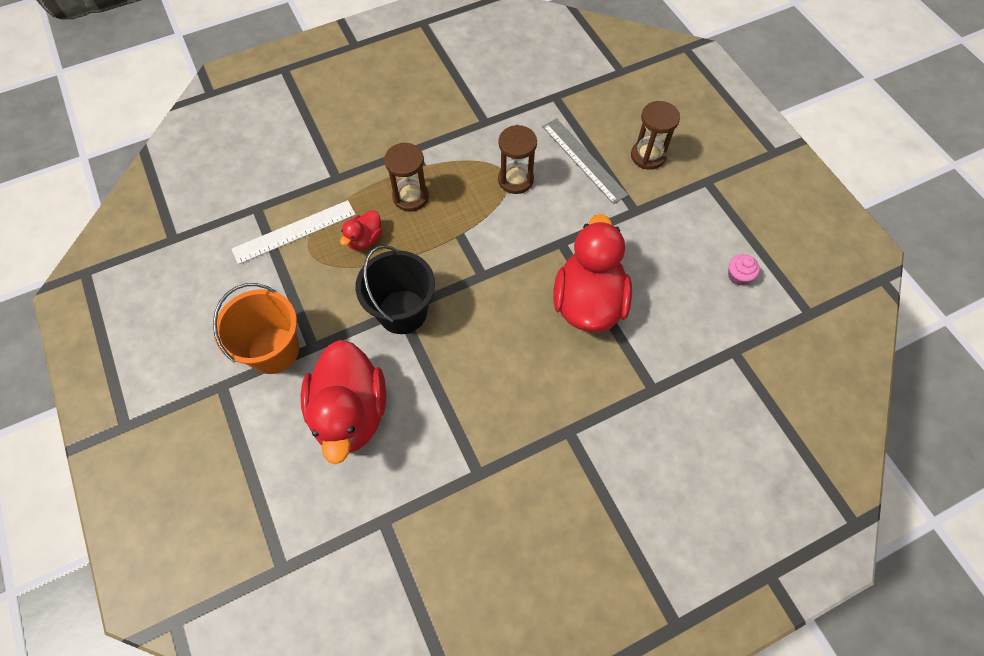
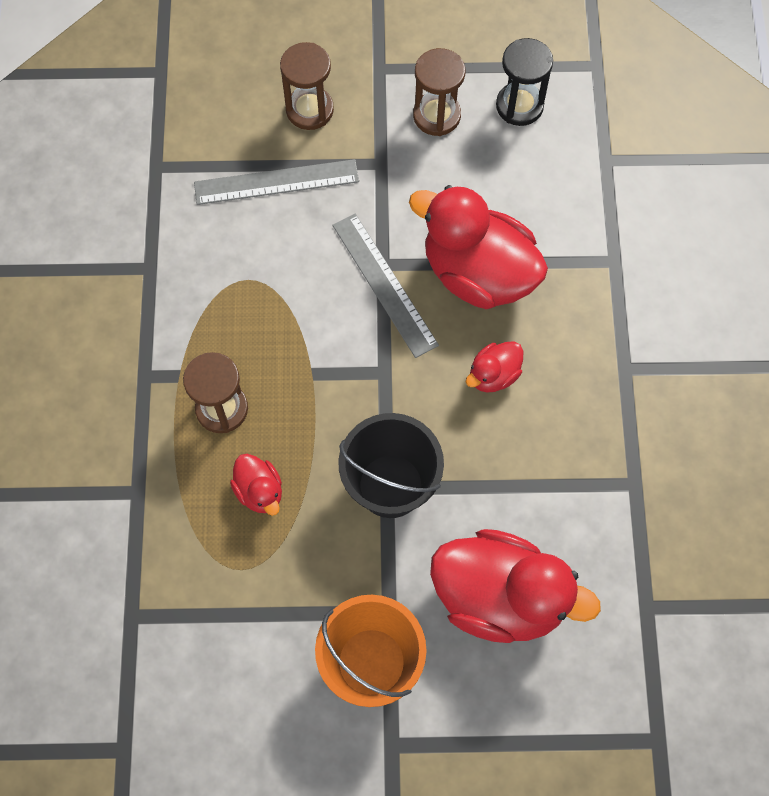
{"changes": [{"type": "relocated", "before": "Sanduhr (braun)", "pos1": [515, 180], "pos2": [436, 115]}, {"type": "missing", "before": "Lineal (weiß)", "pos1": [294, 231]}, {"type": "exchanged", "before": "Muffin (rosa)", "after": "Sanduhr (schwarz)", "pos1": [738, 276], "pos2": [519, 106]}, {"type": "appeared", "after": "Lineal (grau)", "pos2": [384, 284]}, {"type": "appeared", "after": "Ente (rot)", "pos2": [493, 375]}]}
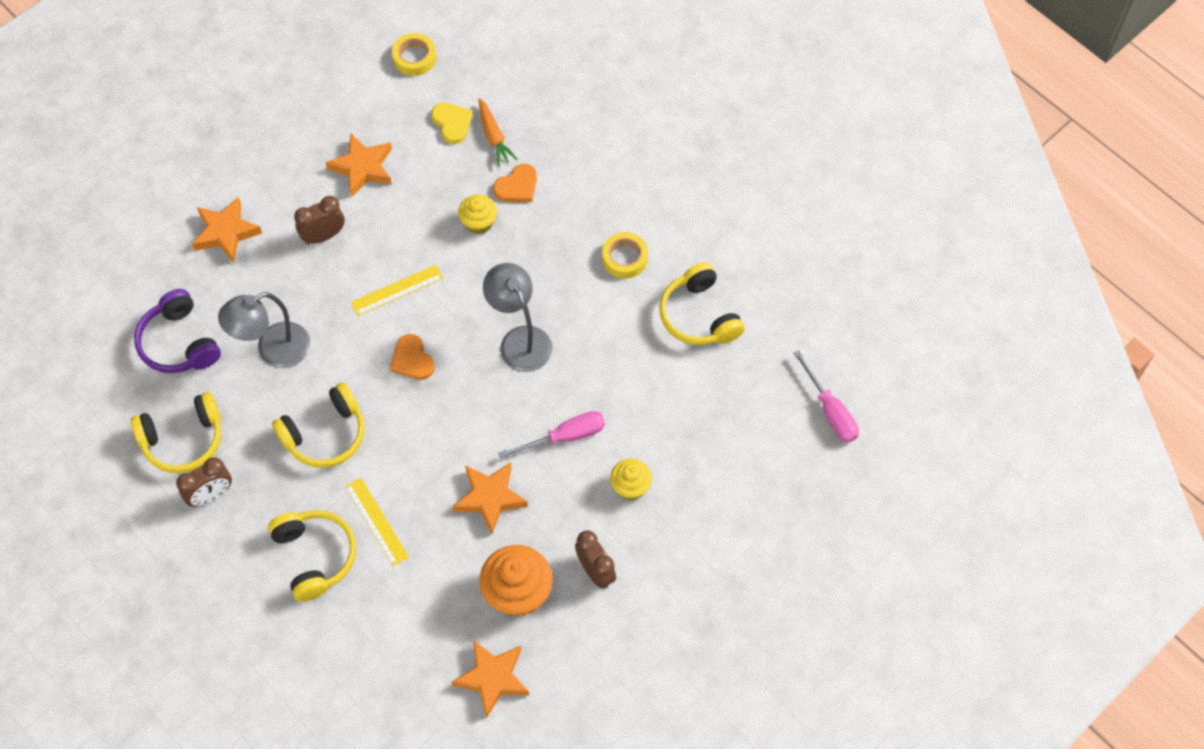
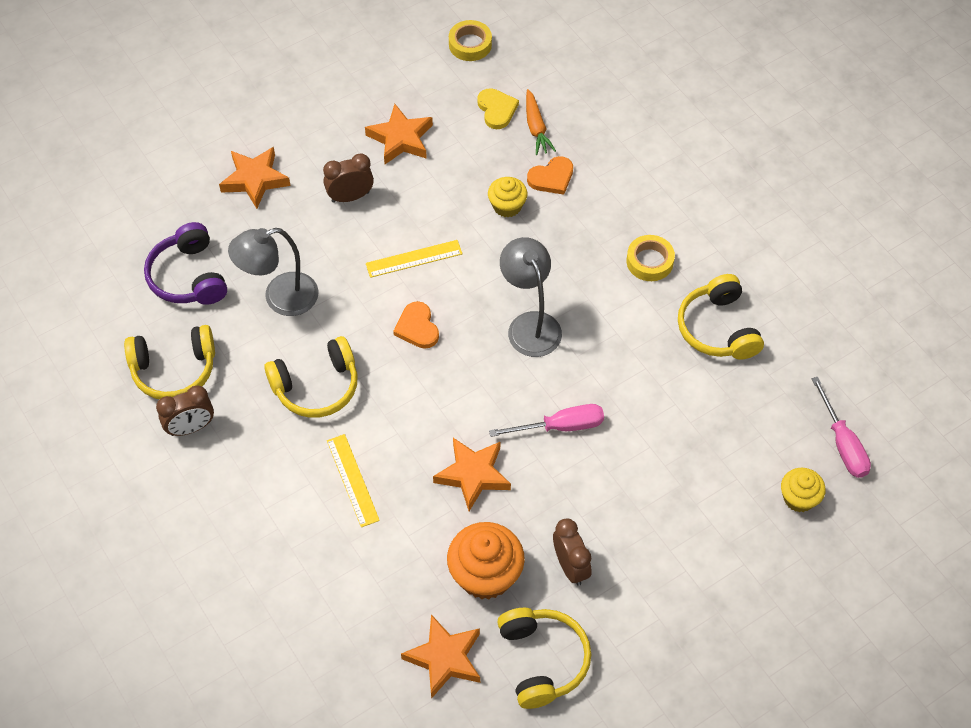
{"changes": [{"type": "relocated", "before": "Muffin (gelb)", "pos1": [630, 486], "pos2": [799, 498]}, {"type": "relocated", "before": "Kopfhörer (gelb)", "pos1": [315, 556], "pos2": [542, 660]}]}
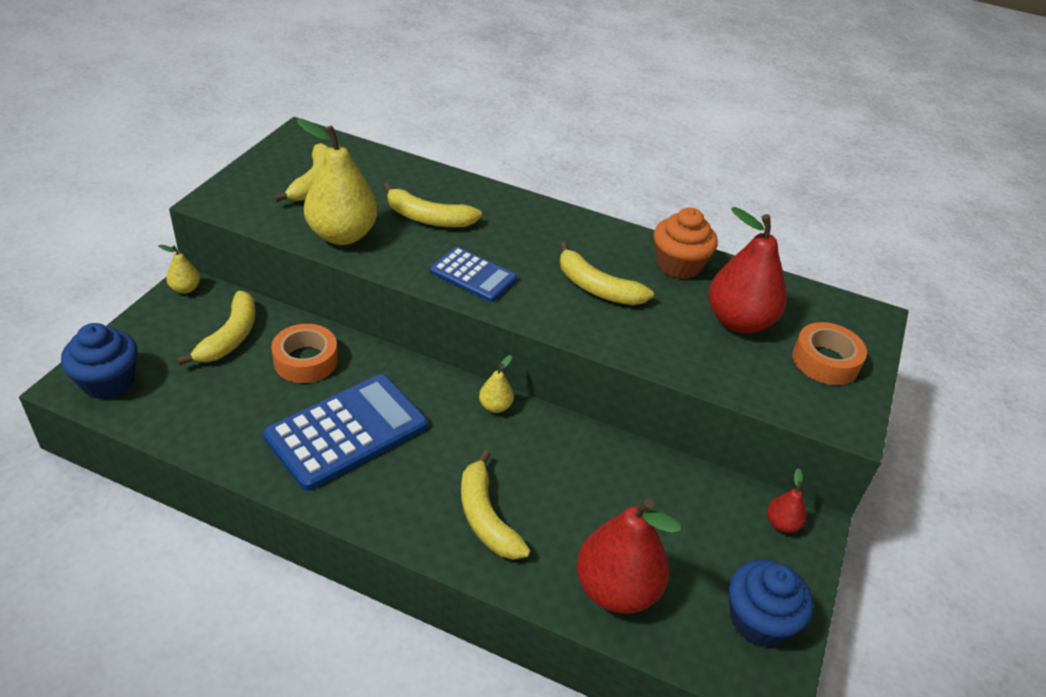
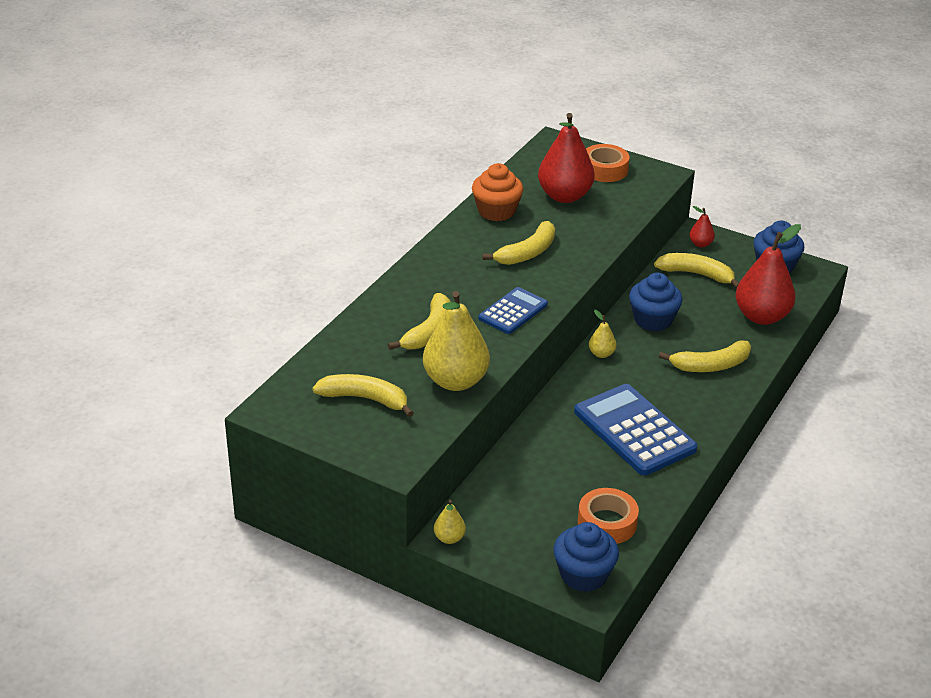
{"changes": [{"type": "relocated", "before": "Banane (gelb)", "pos1": [230, 337], "pos2": [697, 274]}, {"type": "relocated", "before": "Klebeband (orange)", "pos1": [306, 360], "pos2": [607, 523]}, {"type": "appeared", "after": "Muffin (blau)", "pos2": [653, 320]}]}
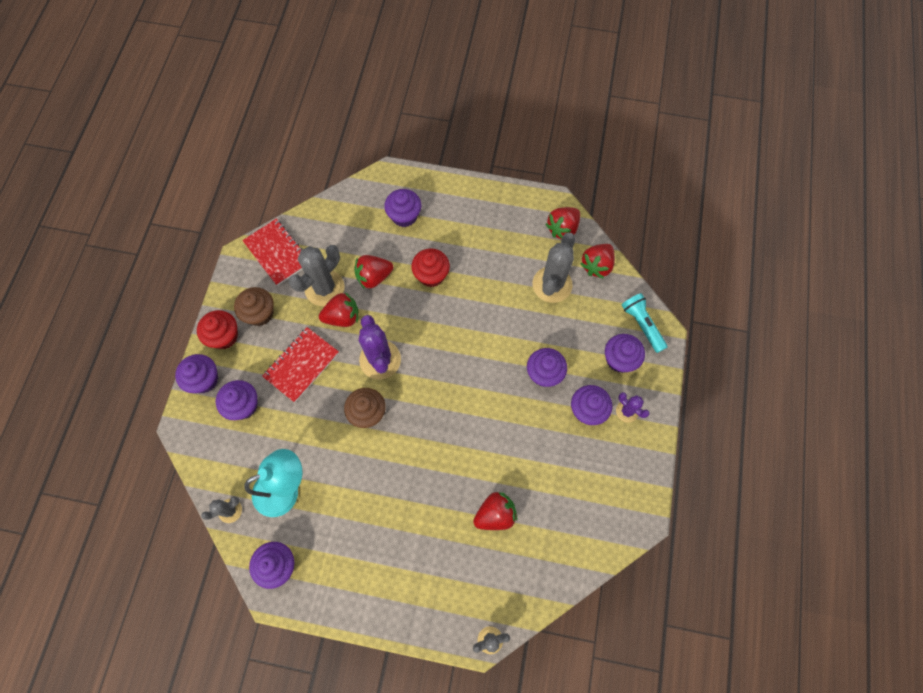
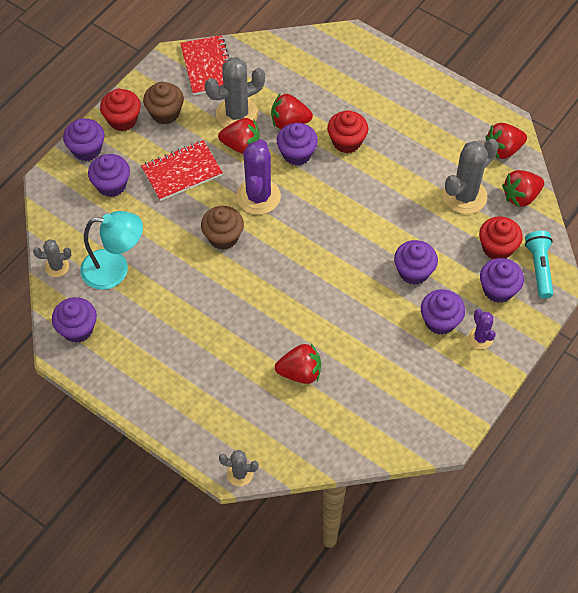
{"changes": [{"type": "relocated", "before": "Muffin (lila)", "pos1": [404, 216], "pos2": [297, 154]}, {"type": "appeared", "after": "Muffin (rot)", "pos2": [497, 248]}]}
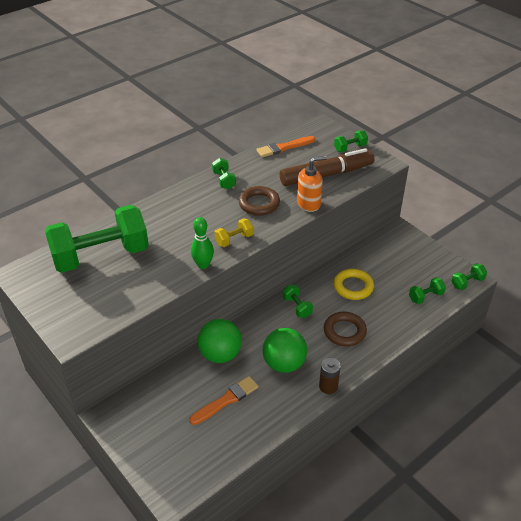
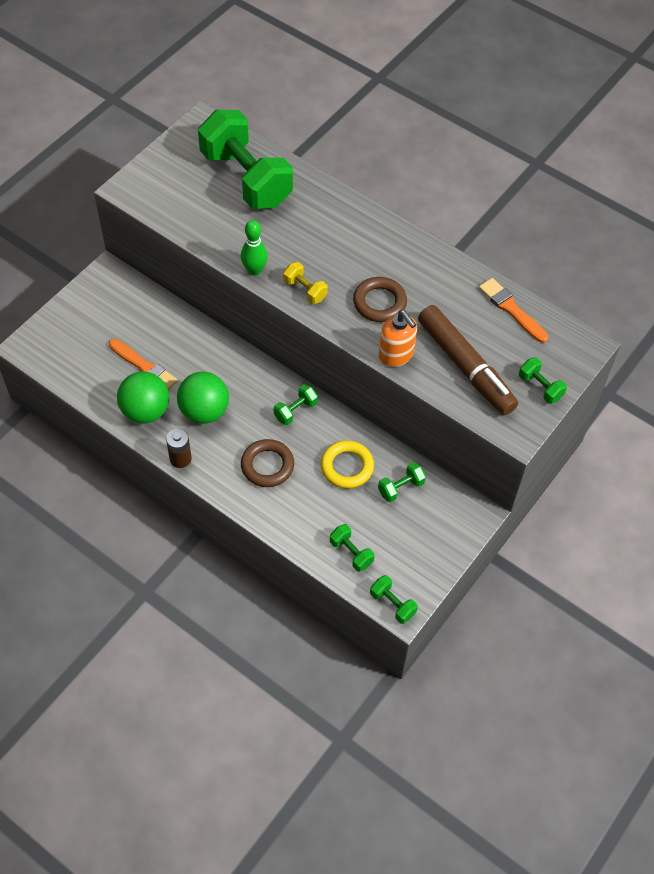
{"changes": [{"type": "relocated", "before": "Hantel (grün)", "pos1": [224, 180], "pos2": [401, 487]}, {"type": "relocated", "before": "Ball (grün)", "pos1": [220, 354], "pos2": [145, 411]}]}
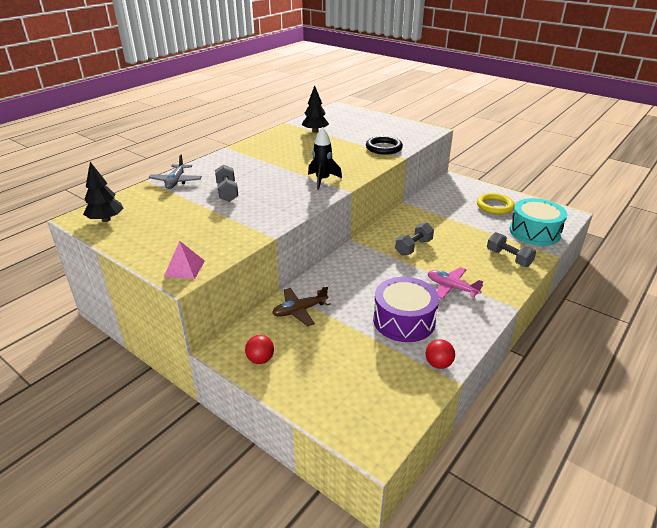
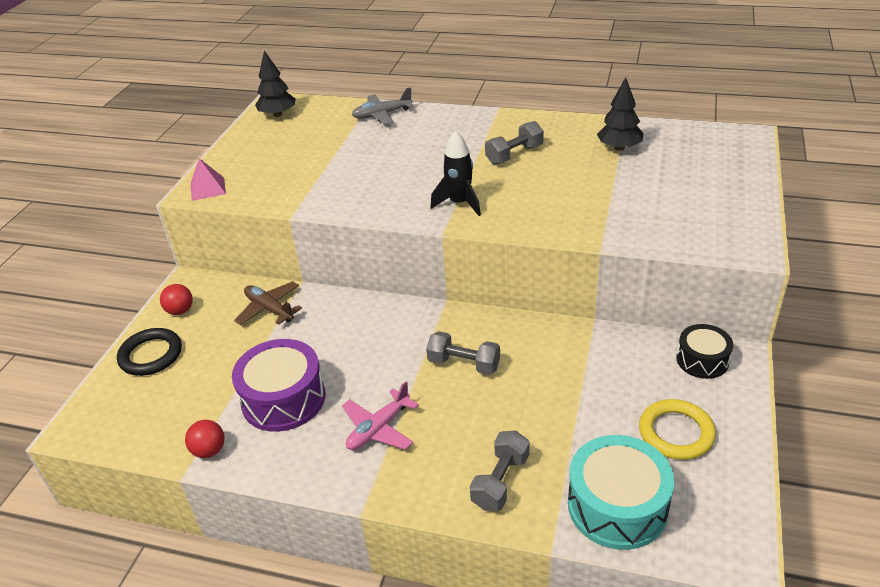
{"changes": [{"type": "relocated", "before": "Ring (schwarz)", "pos1": [384, 148], "pos2": [151, 355]}, {"type": "relocated", "before": "Hantel (grau)", "pos1": [227, 192], "pos2": [514, 155]}, {"type": "spun", "before": "Flugzeug (rosa)", "pos1": [451, 287], "pos2": [378, 428], "turn": -150}, {"type": "appeared", "after": "Trommel (schwarz)", "pos2": [702, 360]}]}
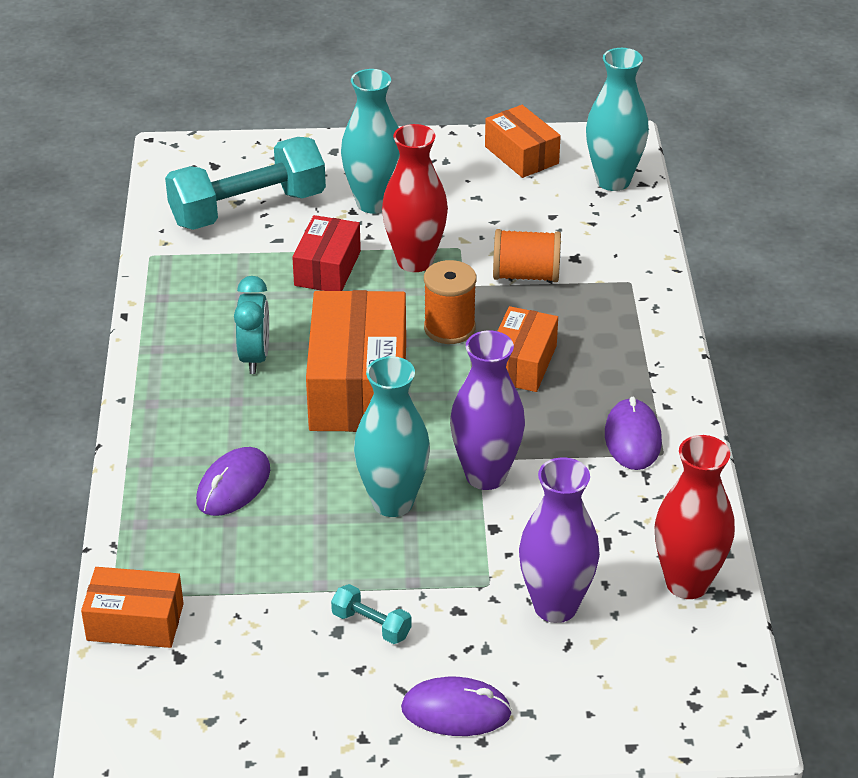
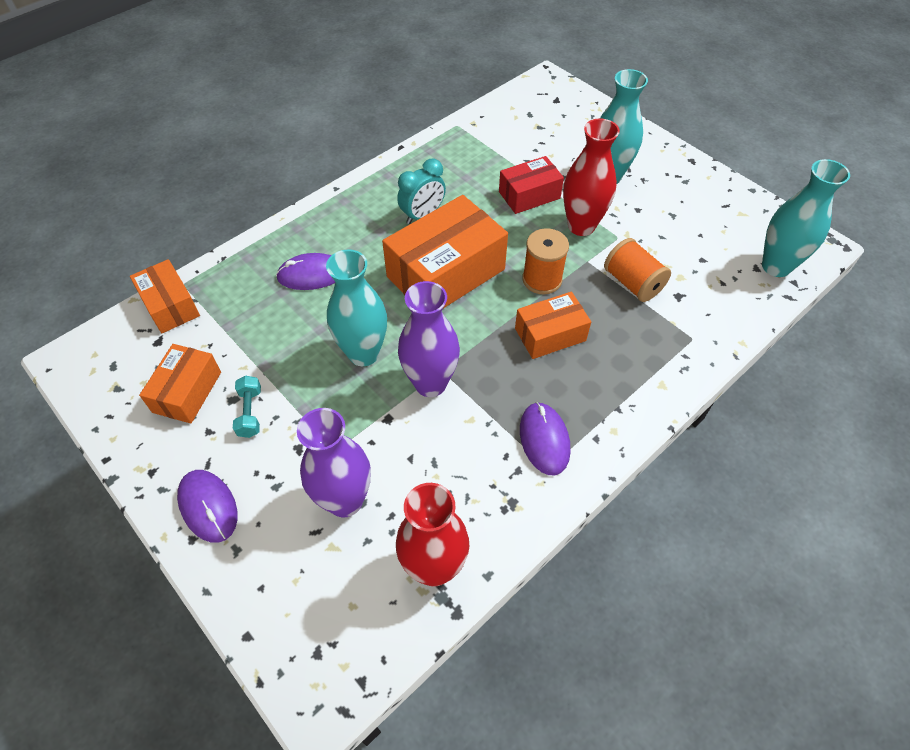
{"changes": [{"type": "relocated", "before": "Schachtel (orange)", "pos1": [521, 155], "pos2": [187, 392]}, {"type": "missing", "before": "Hantel (türkis)", "pos1": [248, 209]}, {"type": "spun", "before": "Computermaus (lila)", "pos1": [632, 438], "pos2": [544, 439], "turn": -60}]}
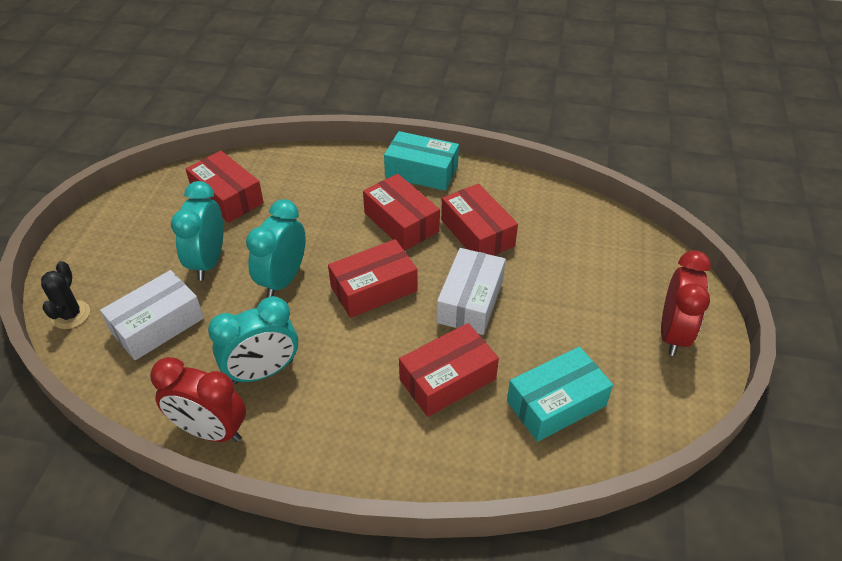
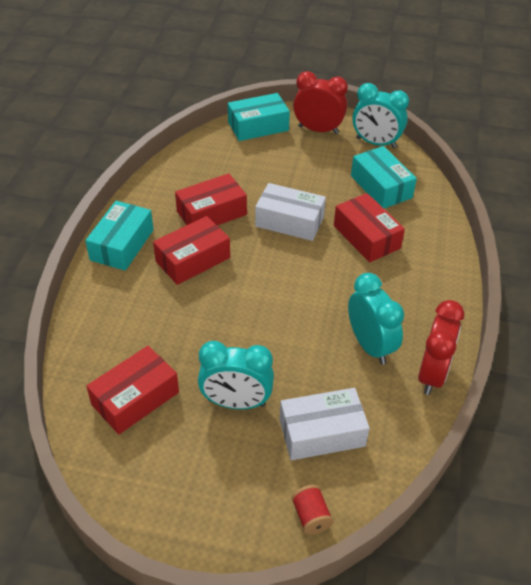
{"changes": [{"type": "relocated", "before": "Wecker (türkis)", "pos1": [283, 279], "pos2": [376, 143]}, {"type": "missing", "before": "Schachtel (rot)", "pos1": [374, 289]}, {"type": "exchanged", "before": "Kaktus (schwarz)", "after": "Garnrolle (rot)", "pos1": [71, 315], "pos2": [311, 516]}, {"type": "spun", "before": "Schachtel (weiß)", "pos1": [157, 325], "pos2": [322, 432], "turn": -60}, {"type": "appeared", "after": "Schachtel (türkis)", "pos2": [258, 126]}]}
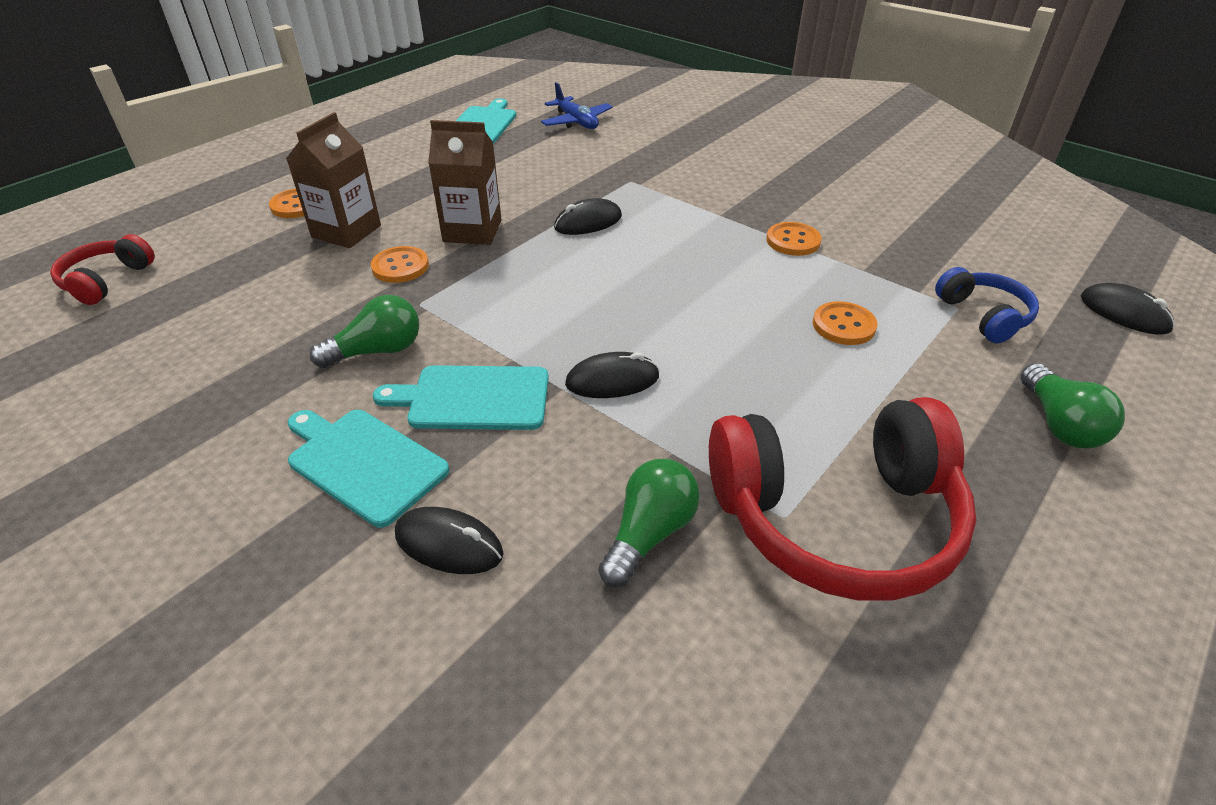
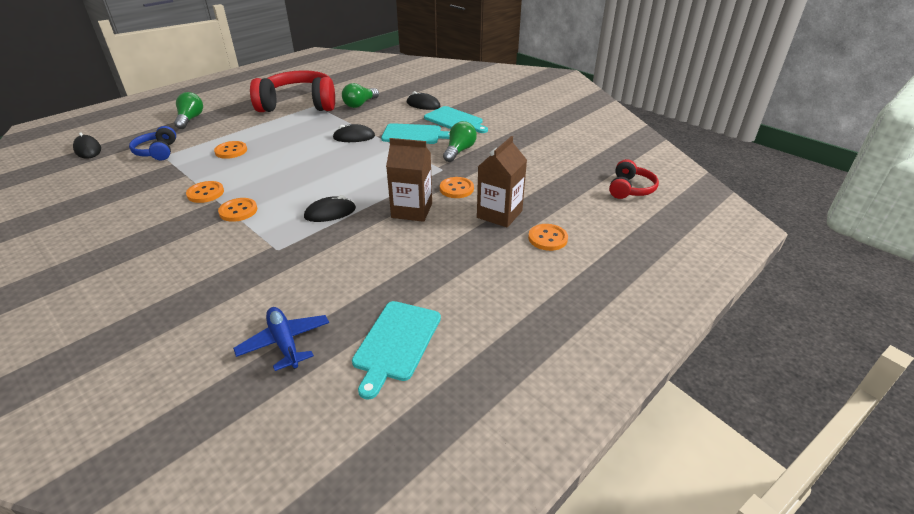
{"changes": [{"type": "spun", "before": "Glühbirne (grün)", "pos1": [377, 351], "pos2": [459, 151], "turn": 135}, {"type": "appeared", "after": "Knopf (orange)", "pos2": [238, 211]}]}
